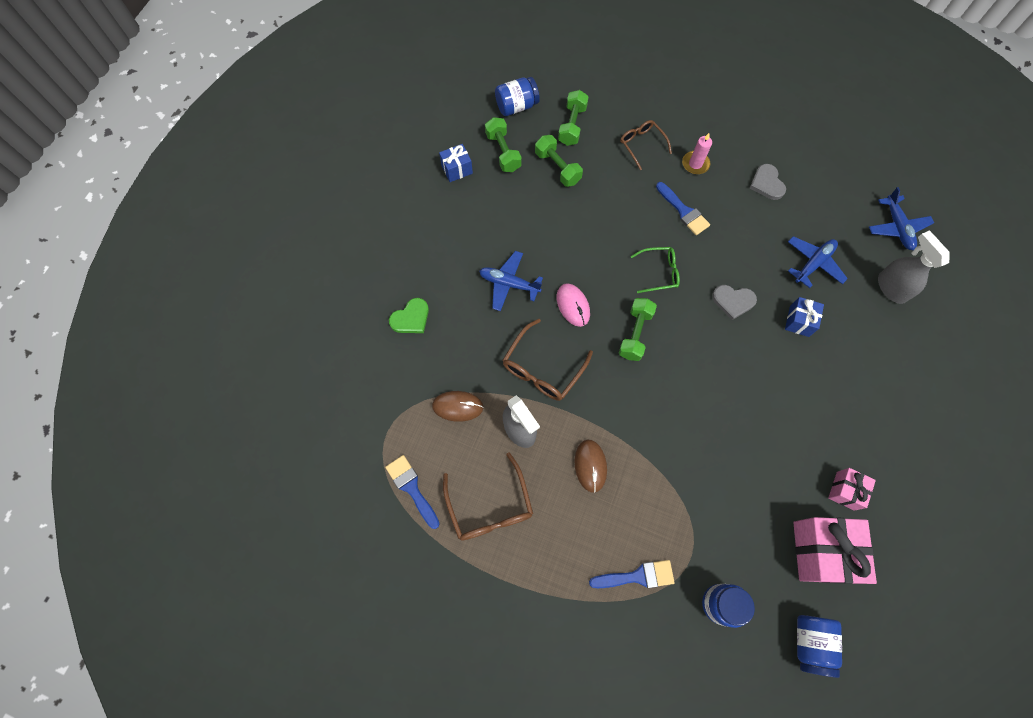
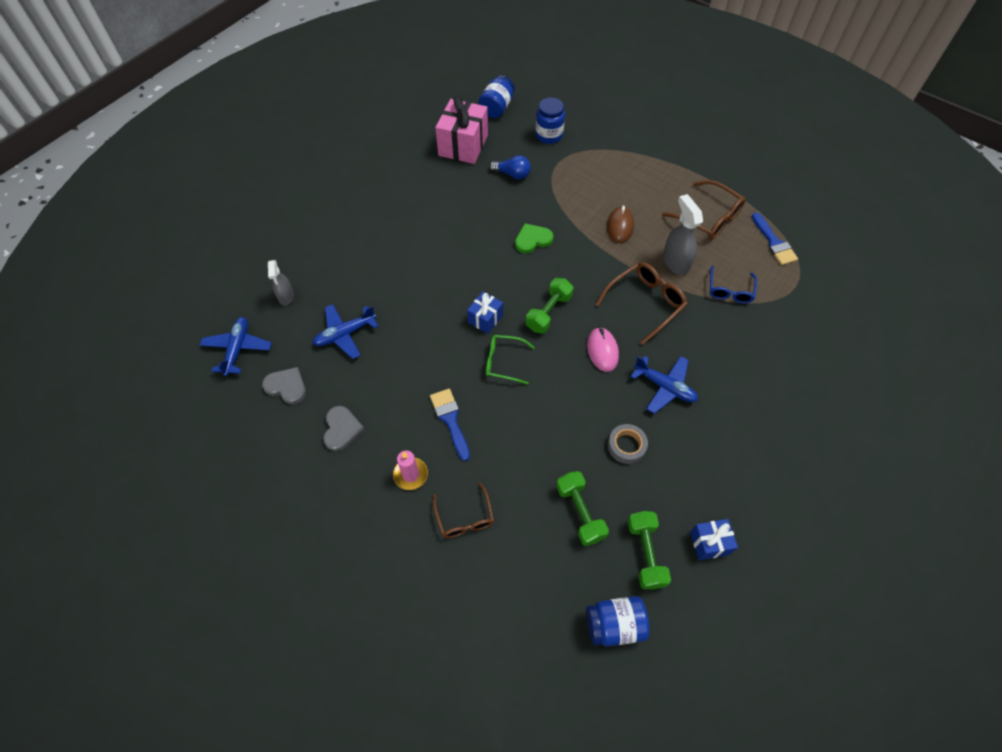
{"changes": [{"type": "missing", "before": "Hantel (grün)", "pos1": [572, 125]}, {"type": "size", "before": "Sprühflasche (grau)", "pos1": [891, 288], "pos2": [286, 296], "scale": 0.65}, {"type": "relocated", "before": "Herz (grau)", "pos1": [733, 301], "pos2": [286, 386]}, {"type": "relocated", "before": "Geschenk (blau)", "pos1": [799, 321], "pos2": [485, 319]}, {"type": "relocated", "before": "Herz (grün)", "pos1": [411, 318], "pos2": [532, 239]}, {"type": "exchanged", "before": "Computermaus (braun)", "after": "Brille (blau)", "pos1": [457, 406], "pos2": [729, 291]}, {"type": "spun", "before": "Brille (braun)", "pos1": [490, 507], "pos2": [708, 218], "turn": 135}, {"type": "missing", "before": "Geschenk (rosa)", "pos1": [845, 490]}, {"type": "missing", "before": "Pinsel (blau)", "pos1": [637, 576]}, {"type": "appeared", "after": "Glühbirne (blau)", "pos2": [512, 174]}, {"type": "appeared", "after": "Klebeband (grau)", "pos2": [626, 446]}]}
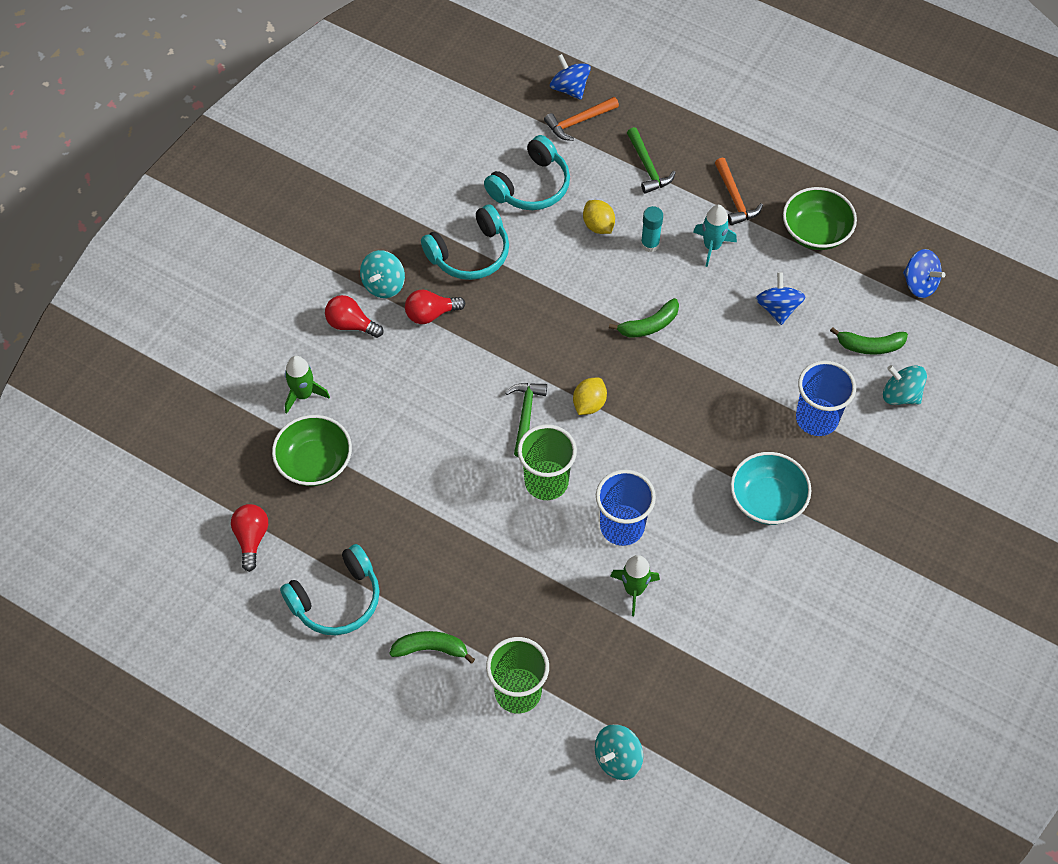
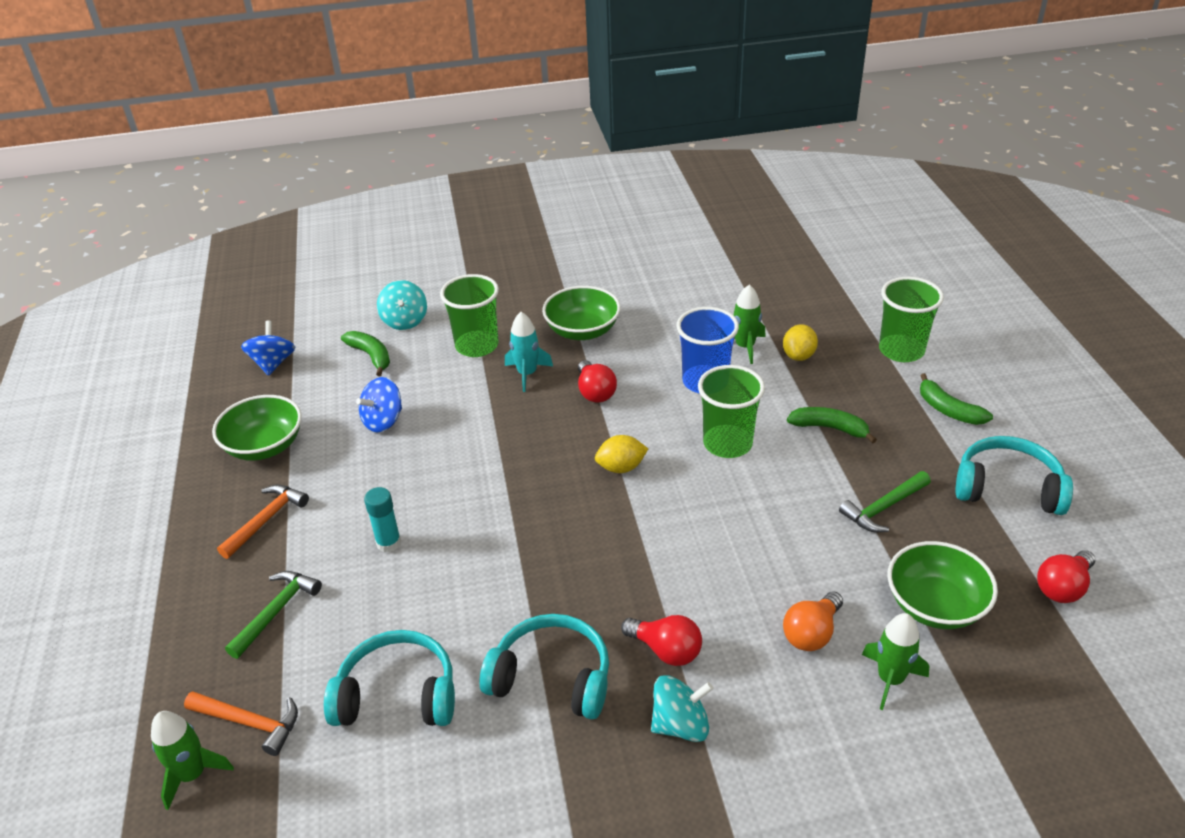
{"changes": [{"type": "exchanged", "before": "Kreisel (blau)", "after": "Rakete (grün)", "pos1": [569, 88], "pos2": [193, 774]}, {"type": "relocated", "before": "Zitrone (gelb)", "pos1": [598, 226], "pos2": [798, 356]}, {"type": "relocated", "before": "Rakete (türkis)", "pos1": [712, 246], "pos2": [527, 374]}, {"type": "relocated", "before": "Glühbirne (rot)", "pos1": [351, 324], "pos2": [595, 392]}, {"type": "relocated", "before": "Banane (grün)", "pos1": [649, 325], "pos2": [830, 428]}, {"type": "colour", "before": "Becher (blau)", "after": "Becher (grün)", "pos1": [817, 418], "pos2": [477, 346]}, {"type": "relocated", "before": "Hammer (grün)", "pos1": [525, 415], "pos2": [883, 508]}, {"type": "colour", "before": "Schüssel (türkis)", "after": "Schüssel (grün)", "pos1": [767, 500], "pos2": [582, 331]}, {"type": "missing", "before": "Kreisel (türkis)", "pos1": [617, 759]}, {"type": "appeared", "after": "Glühbirne (orange)", "pos2": [811, 633]}]}
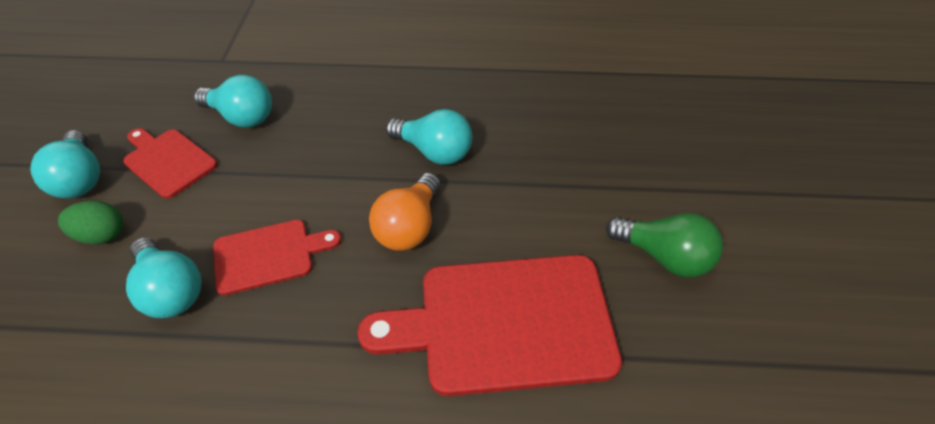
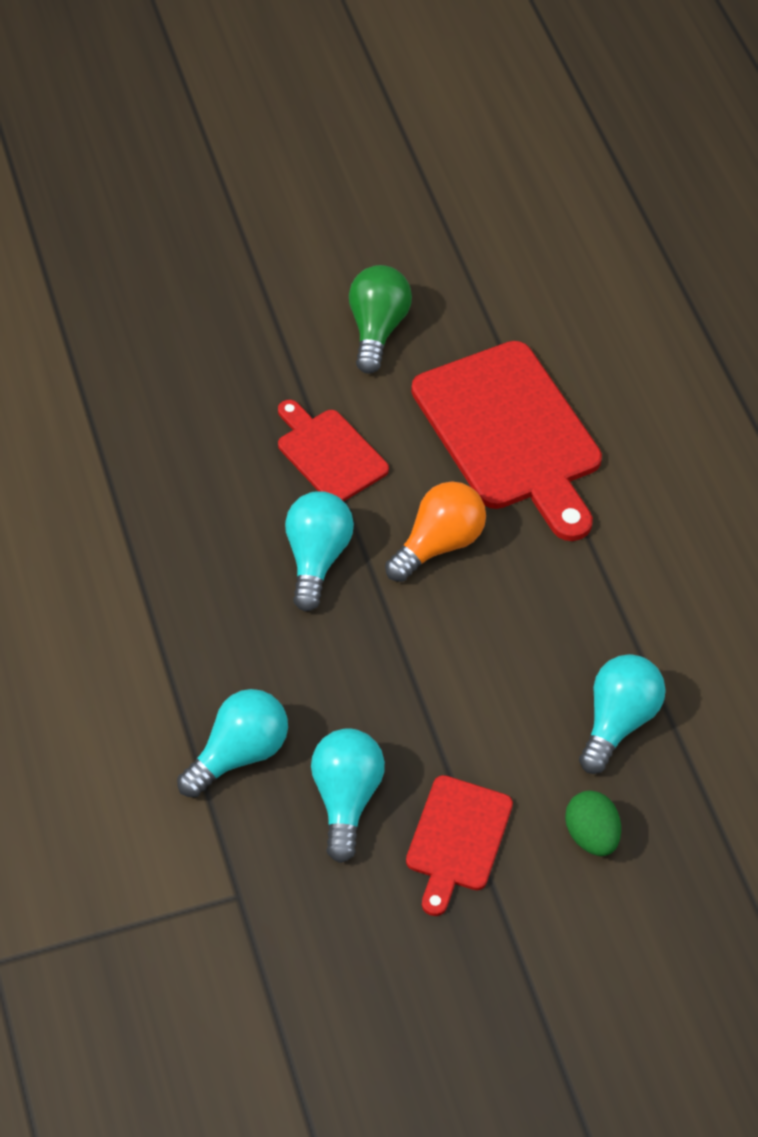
{"changes": [{"type": "relocated", "before": "Glühbirne (türkis)", "pos1": [80, 179], "pos2": [238, 754]}, {"type": "spun", "before": "Glühbirne (orange)", "pos1": [409, 227], "pos2": [438, 544], "turn": -45}, {"type": "relocated", "before": "Schneidebrett (rot)", "pos1": [269, 255], "pos2": [329, 453]}]}
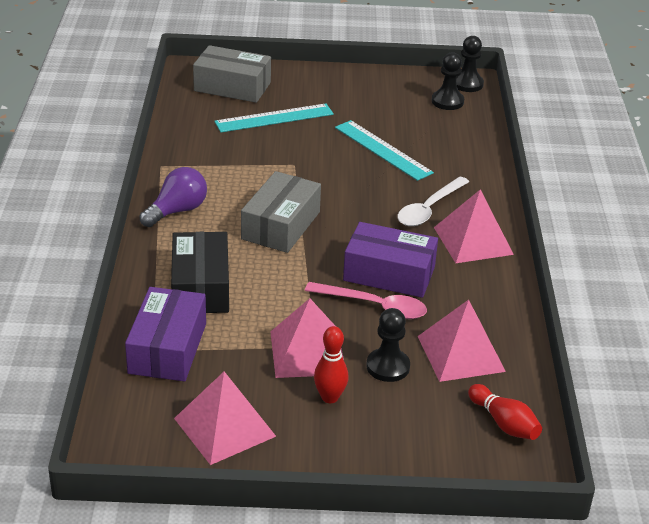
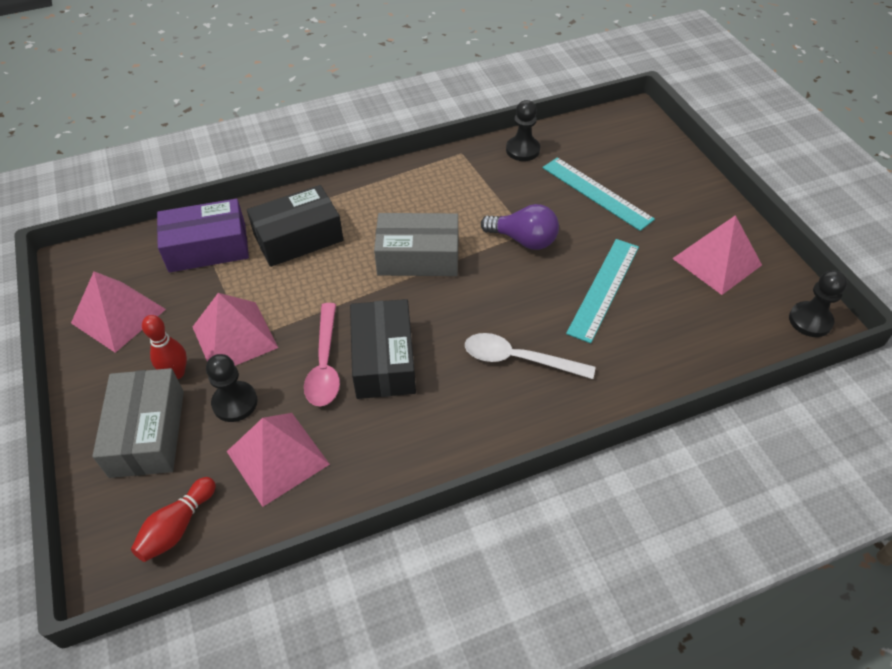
{"changes": [{"type": "relocated", "before": "Schachtel (grau)", "pos1": [232, 87], "pos2": [148, 433]}, {"type": "relocated", "before": "Bauer (schwarz)", "pos1": [447, 101], "pos2": [522, 150]}, {"type": "relocated", "before": "Glühbirne (lila)", "pos1": [177, 211], "pos2": [523, 240]}, {"type": "relocated", "before": "Pyramide (rosa)", "pos1": [473, 241], "pos2": [716, 261]}, {"type": "colour", "before": "Schachtel (lila)", "after": "Schachtel (schwarz)", "pos1": [389, 273], "pos2": [384, 360]}]}
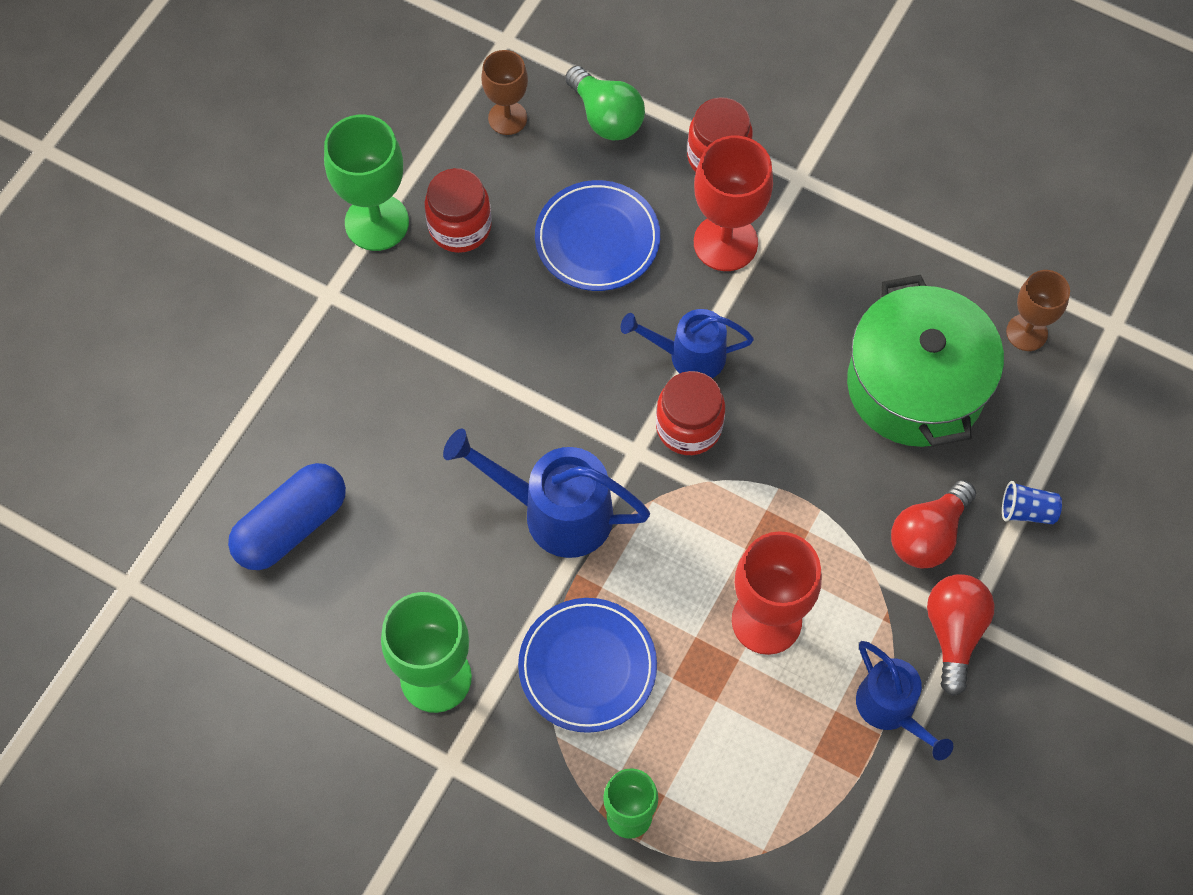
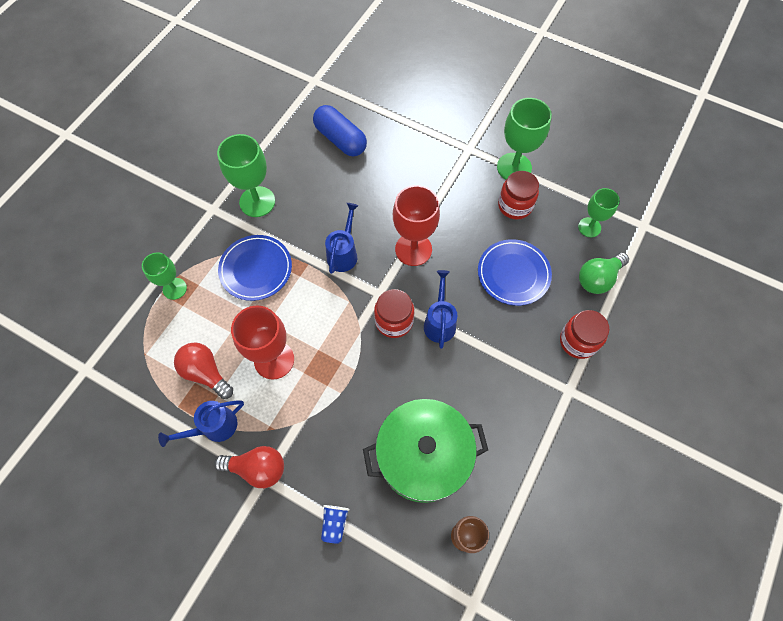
{"changes": [{"type": "colour", "before": "Kelch (braun)", "after": "Kelch (grün)", "pos1": [507, 118], "pos2": [589, 227]}, {"type": "relocated", "before": "Kelch (rot)", "pos1": [725, 242], "pos2": [413, 249]}, {"type": "size", "before": "Gießkanne (blau)", "pos1": [554, 512], "pos2": [343, 253], "scale": 0.66}, {"type": "relocated", "before": "Glühbirne (rot)", "pos1": [928, 535], "pos2": [206, 373]}]}
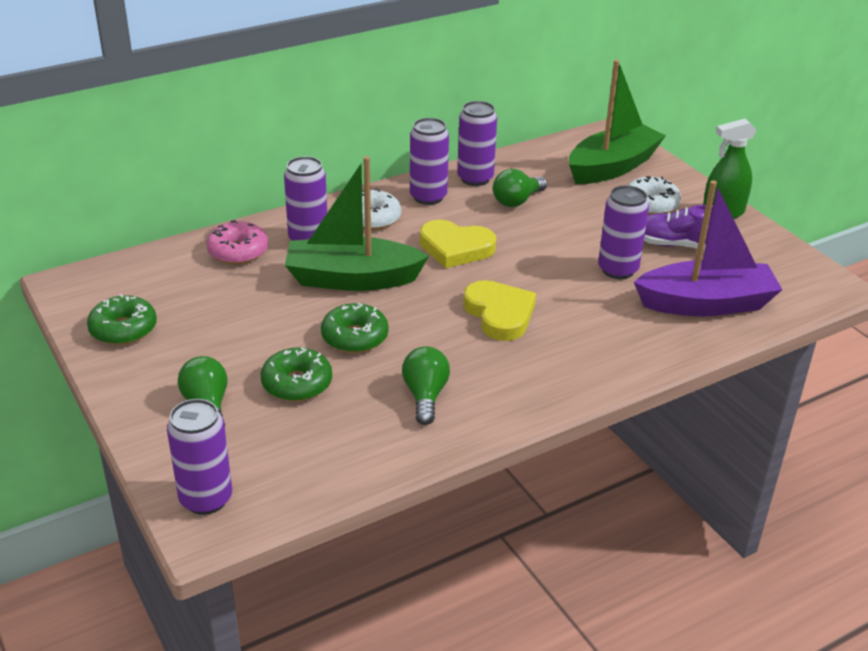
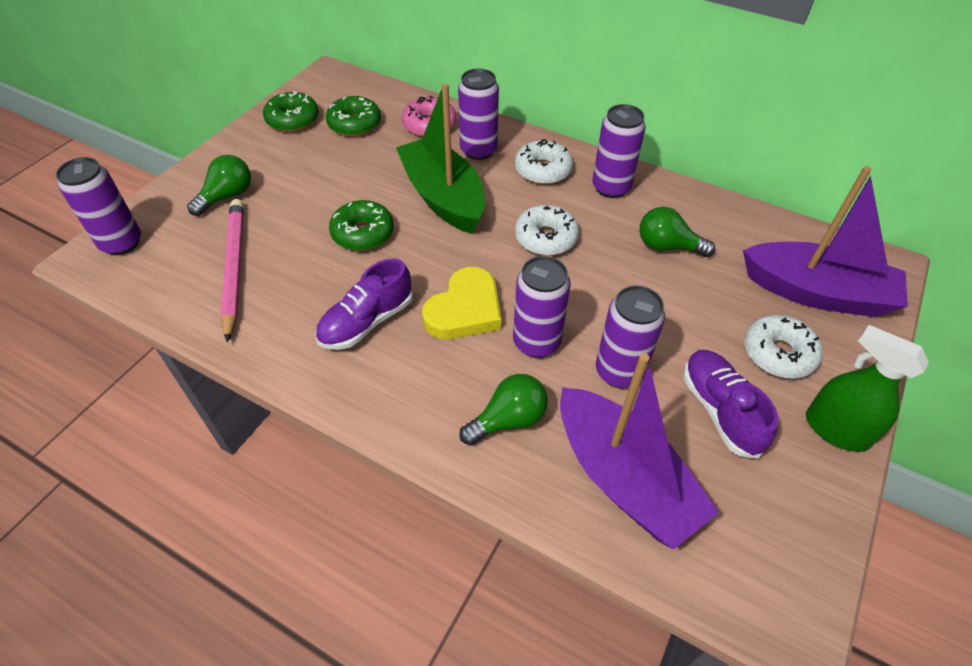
{"changes": [{"type": "colour", "before": "Boot (grün)", "after": "Boot (lila)", "pos1": [612, 167], "pos2": [816, 293]}, {"type": "relocated", "before": "Dose (lila)", "pos1": [475, 178], "pos2": [536, 342]}, {"type": "exchanged", "before": "Herz (gelb)", "after": "Donut (weiß)", "pos1": [455, 248], "pos2": [545, 238]}, {"type": "relocated", "before": "Glühbirne (grün)", "pos1": [425, 396], "pos2": [508, 420]}, {"type": "relocated", "before": "Donut (grün)", "pos1": [297, 384], "pos2": [354, 124]}, {"type": "appeared", "after": "Bleistift (rosa)", "pos2": [234, 267]}, {"type": "appeared", "after": "Schuh (lila)", "pos2": [367, 322]}]}
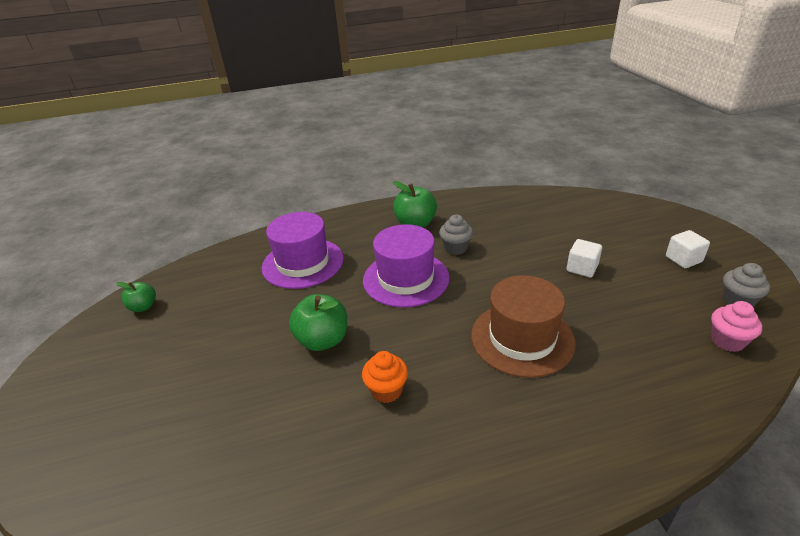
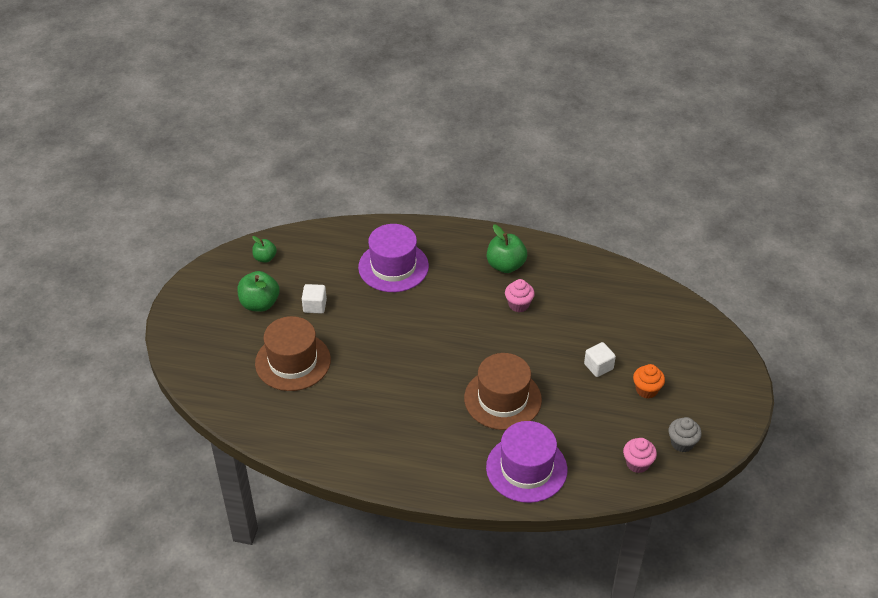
{"changes": [{"type": "colour", "before": "Muffin (grau)", "after": "Muffin (rosa)", "pos1": [455, 248], "pos2": [518, 305]}, {"type": "relocated", "before": "Hut (lila)", "pos1": [406, 278], "pos2": [526, 468]}, {"type": "relocated", "before": "Kubus (weiß)", "pos1": [683, 259], "pos2": [315, 306]}, {"type": "relocated", "before": "Apfel (grün)", "pos1": [323, 340], "pos2": [260, 304]}, {"type": "relocated", "before": "Muffin (orange)", "pos1": [386, 390], "pos2": [646, 390]}, {"type": "appeared", "after": "Hut (braun)", "pos2": [293, 361]}]}
